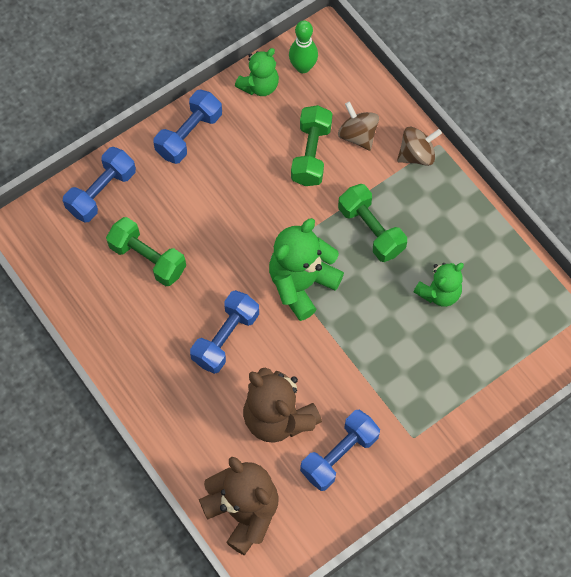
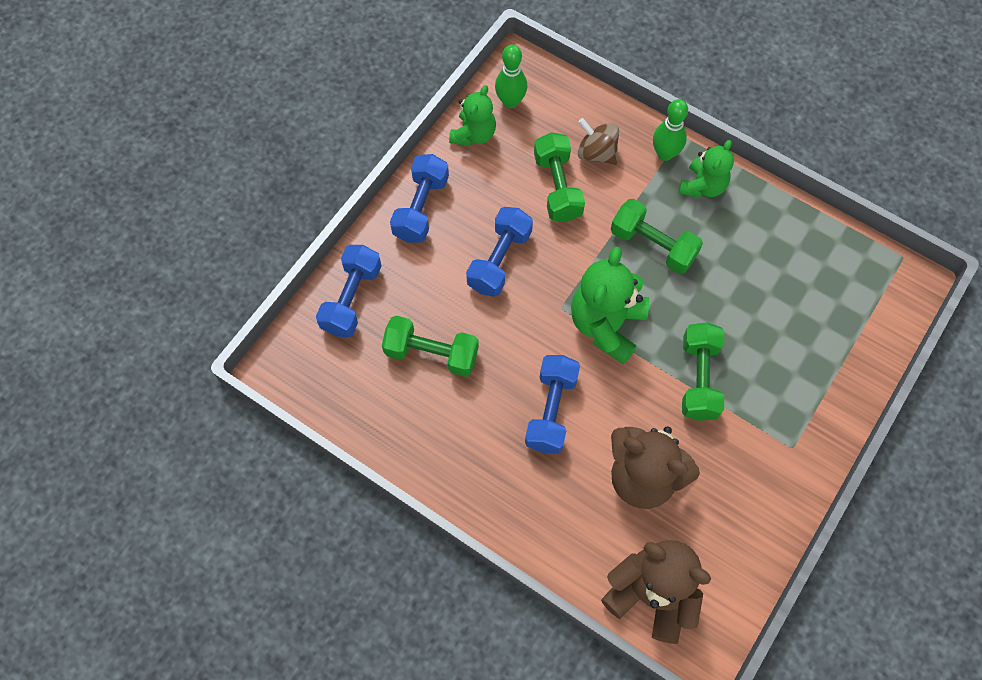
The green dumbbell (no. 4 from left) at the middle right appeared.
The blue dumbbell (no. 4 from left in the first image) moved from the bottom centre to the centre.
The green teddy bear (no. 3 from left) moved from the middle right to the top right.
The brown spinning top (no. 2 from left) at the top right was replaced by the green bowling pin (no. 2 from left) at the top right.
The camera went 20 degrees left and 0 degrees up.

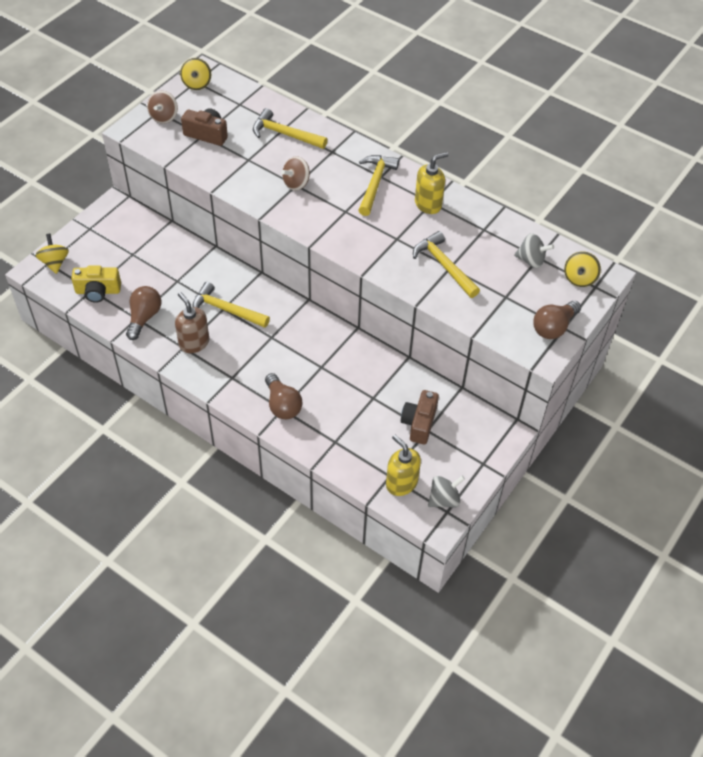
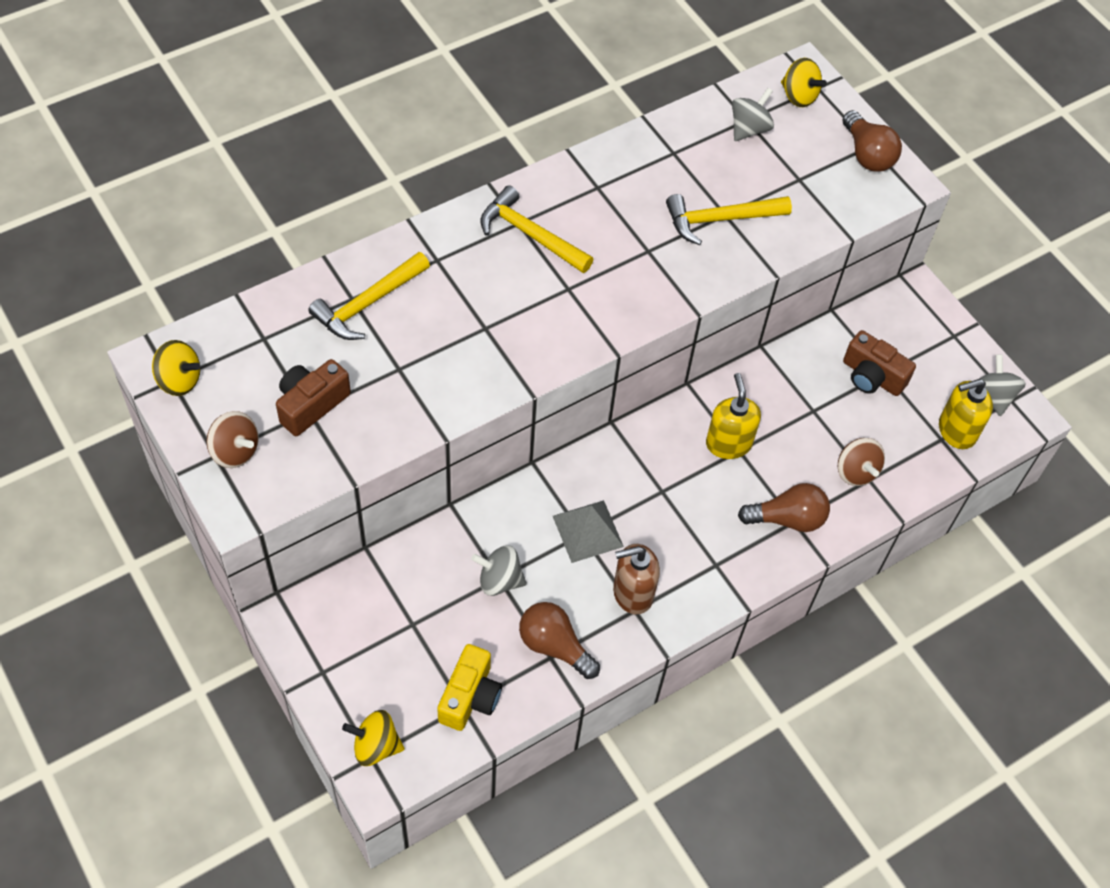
The grey spinning top (no. 1 from left) at the centre appeared.
The brown spinning top (no. 2 from left) moved from the top centre to the middle right.
The yellow soap dispenser (no. 2 from left in the first image) moved from the top centre to the centre.
The yellow hammer (no. 1 from left) at the middle left was replaced by the grey pyramid at the centre.
The camera went 70 degrees left and 5 degrees up.

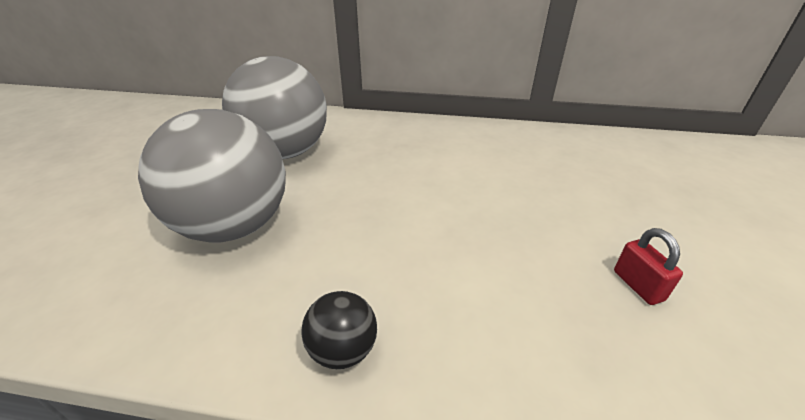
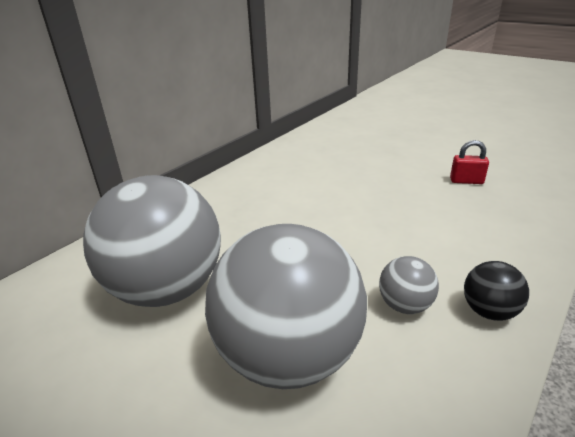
The grey ball (no. 3 from left) at the middle right appeared.
The camera went 60 degrees left and 5 degrees down.

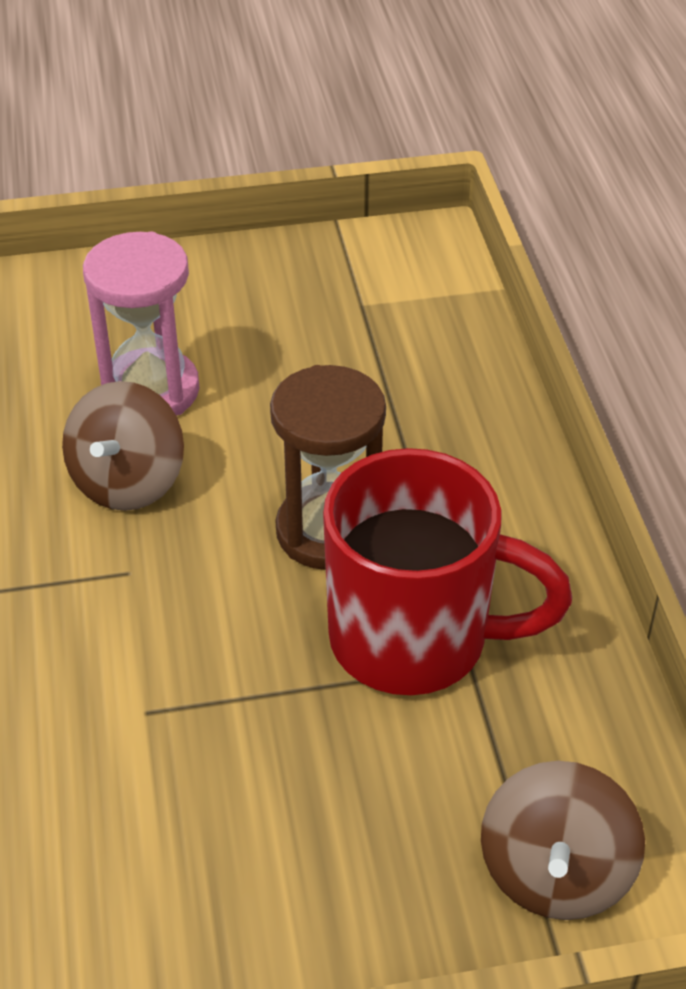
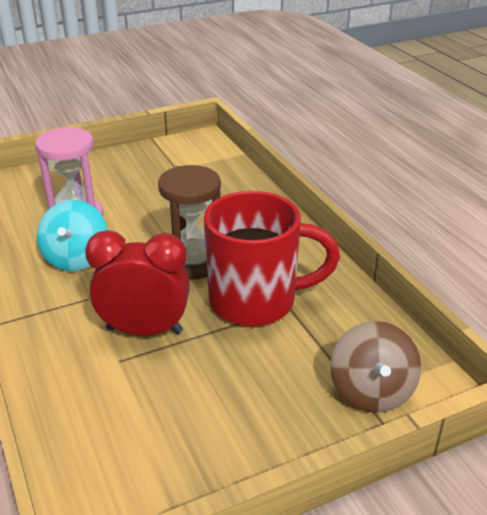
The red clock at the middle left appeared.
The brown spinning top (no. 1 from left) at the middle left became the turquoise spinning top at the middle left.
The camera went 15 degrees left and 10 degrees down.

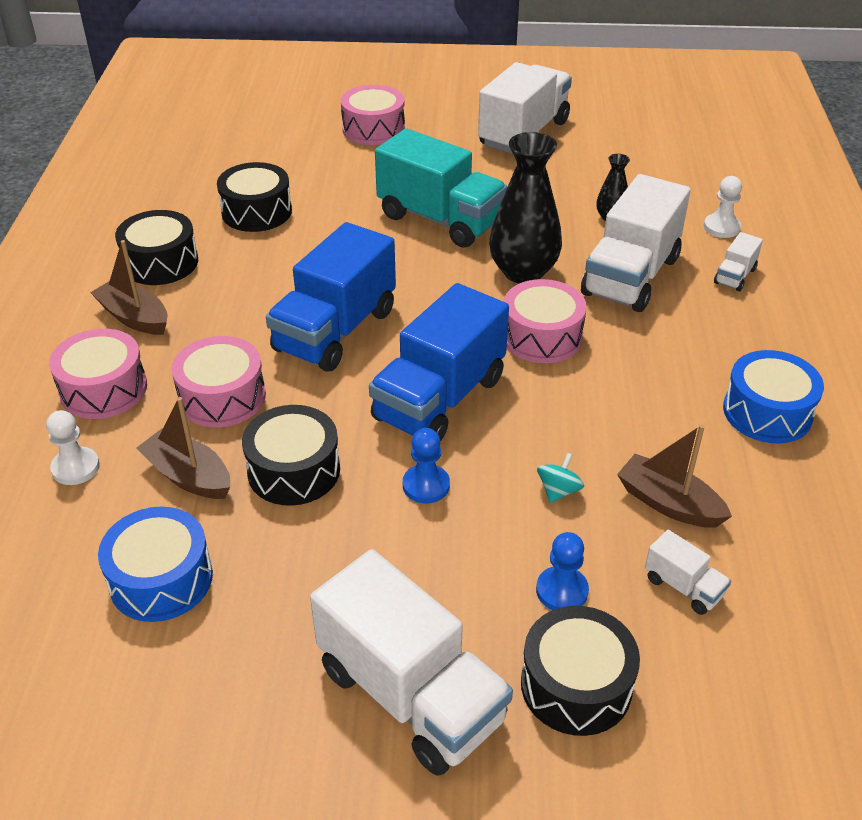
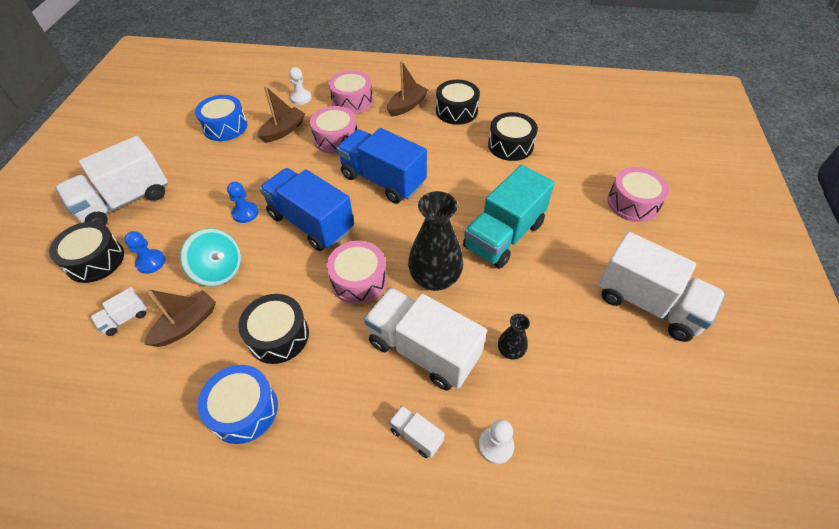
The black drum (no. 3 from left in the first image) moved from the centre to the middle left.
The turquoise spinning top at the centre changed to 1.93 times the size.
The camera went 95 degrees right and 10 degrees up.

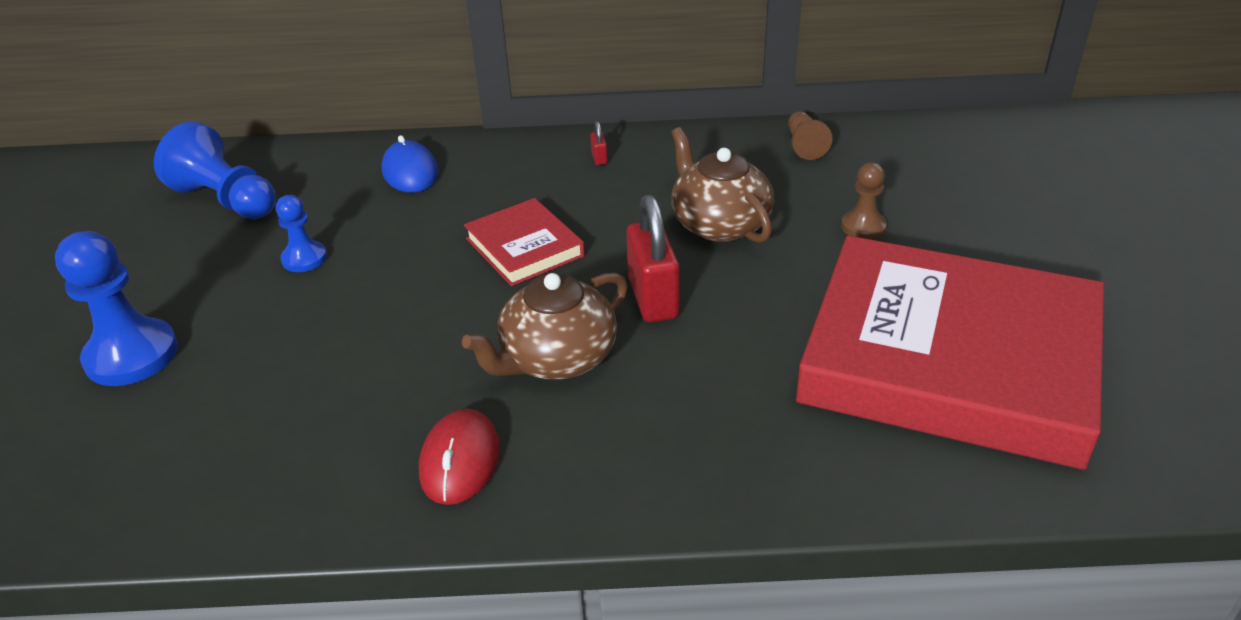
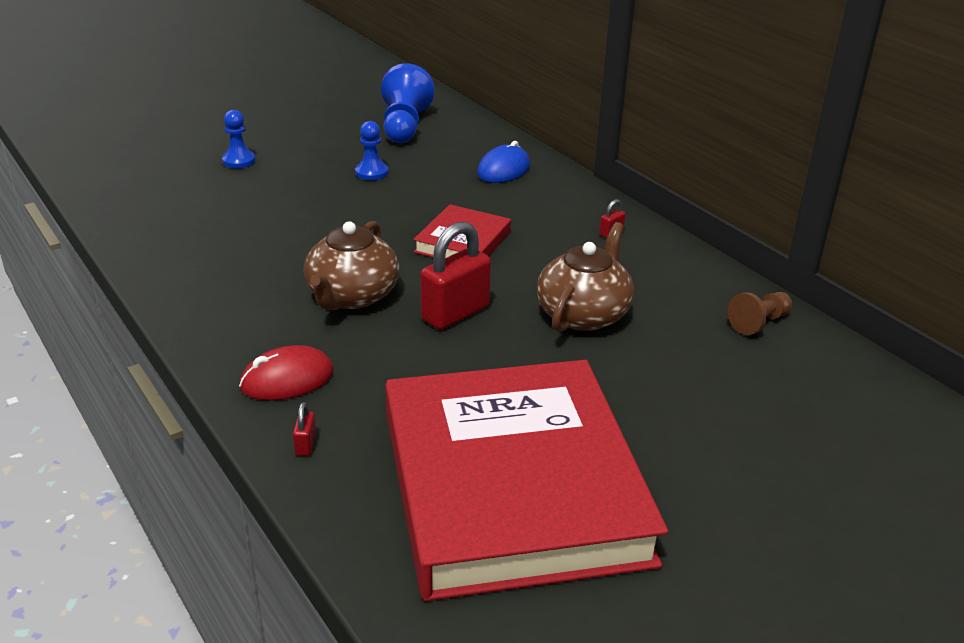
The brown pawn (no. 2 from left) at the top right disappeared.
The red padlock (no. 1 from left) at the bottom left appeared.
The red mouse moved from the bottom centre to the middle left.
The brown teapot (no. 1 from left) at the centre turned 90 degrees counterclockwise.
The blue pawn (no. 1 from left) at the middle left changed to 0.56 times the size.
The camera went 55 degrees right and 5 degrees down.

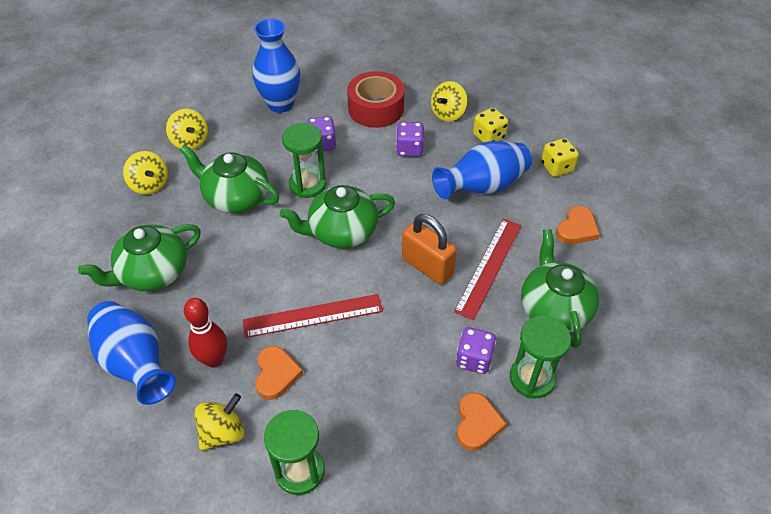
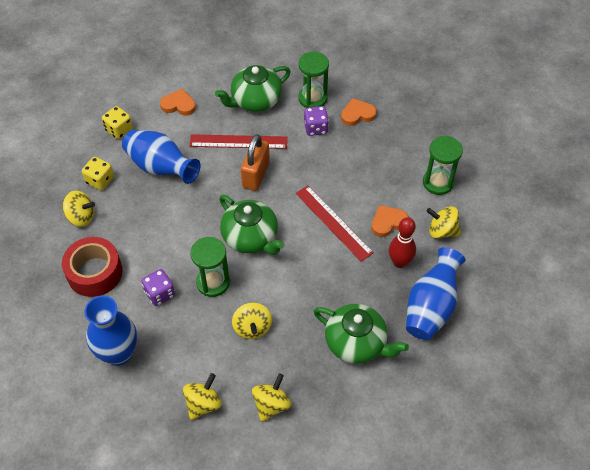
The purple dice (no. 2 from left) at the top centre disappeared.
The green teapot (no. 2 from left) at the middle left was replaced by the yellow spinning top (no. 3 from left) at the bottom centre.
The camera went 115 degrees left and 5 degrees up.

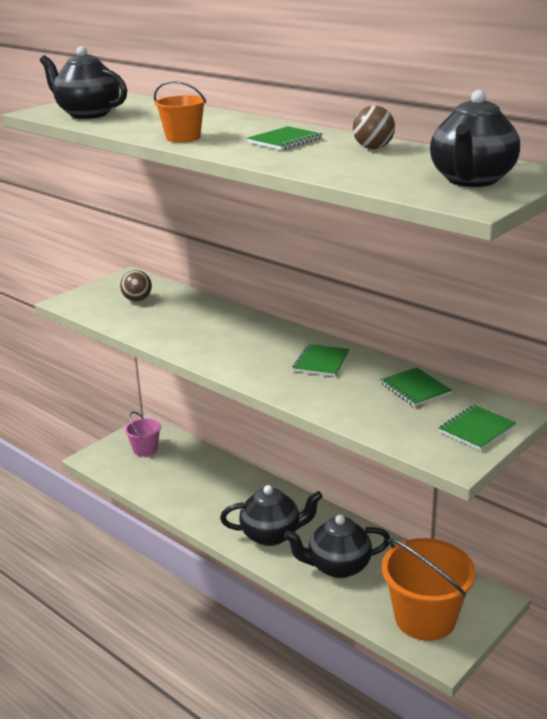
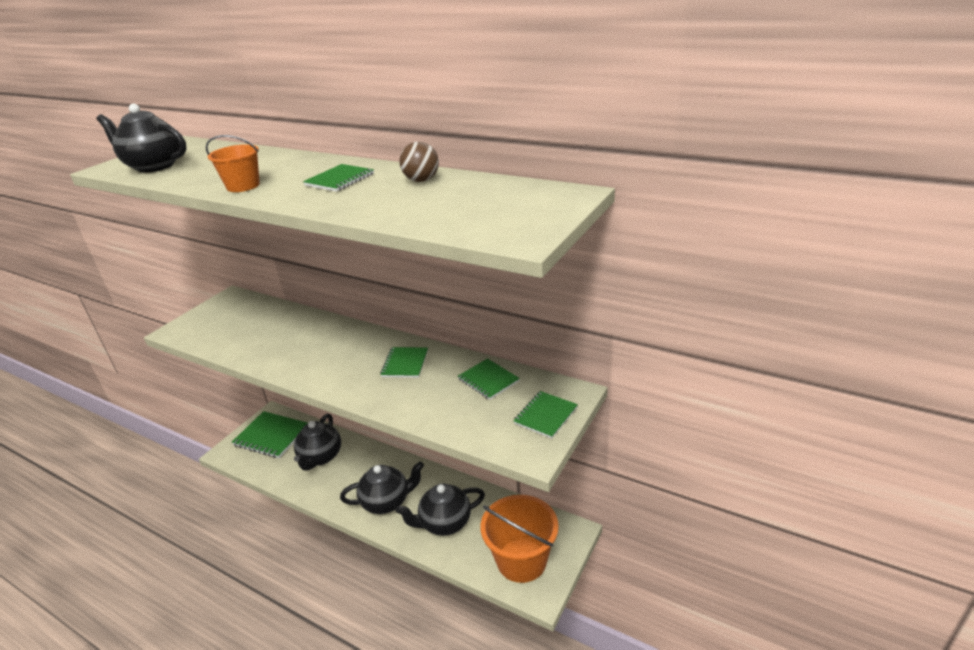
The brown ball (no. 1 from left) at the middle left disappeared.
The black teapot (no. 4 from left in the first image) moved from the top right to the bottom left.
The pink bucket at the middle left was replaced by the green notebook (no. 1 from left) at the bottom left.
The camera went 10 degrees left and 5 degrees up.

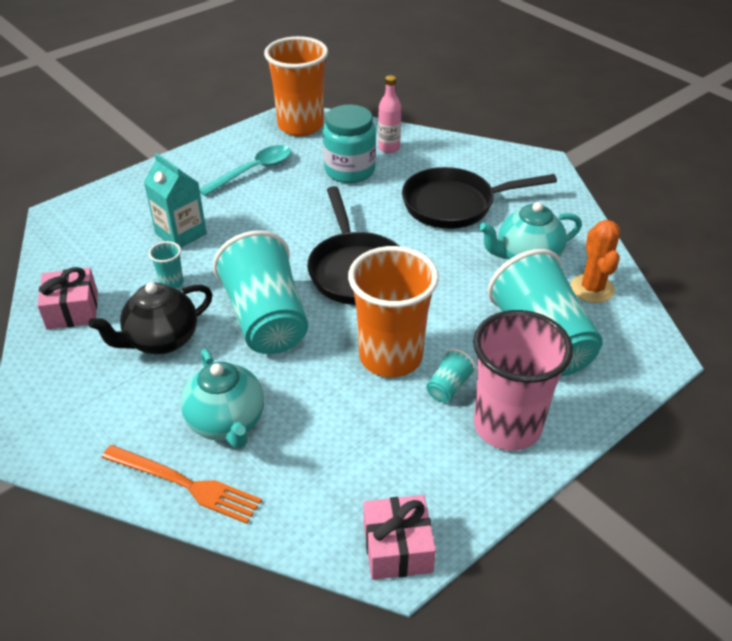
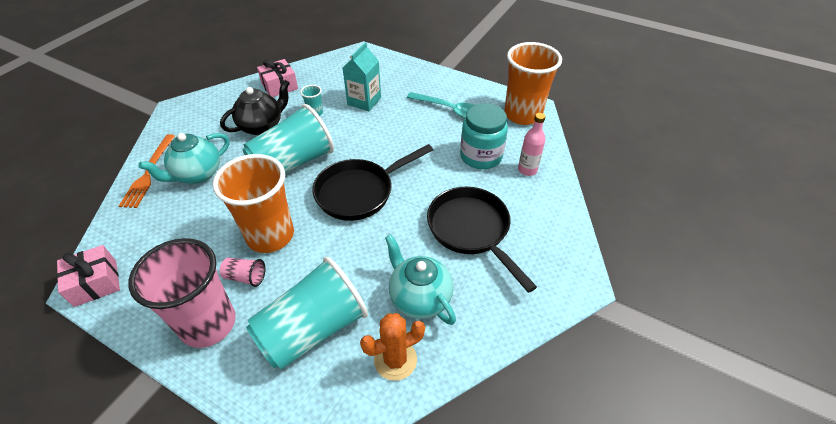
The turquoise cup (no. 3 from left) at the centre became the pink cup (no. 2 from left) at the middle left.
The black teapot at the middle left turned 105 degrees clockwise.
The camera went 70 degrees right and 5 degrees up.

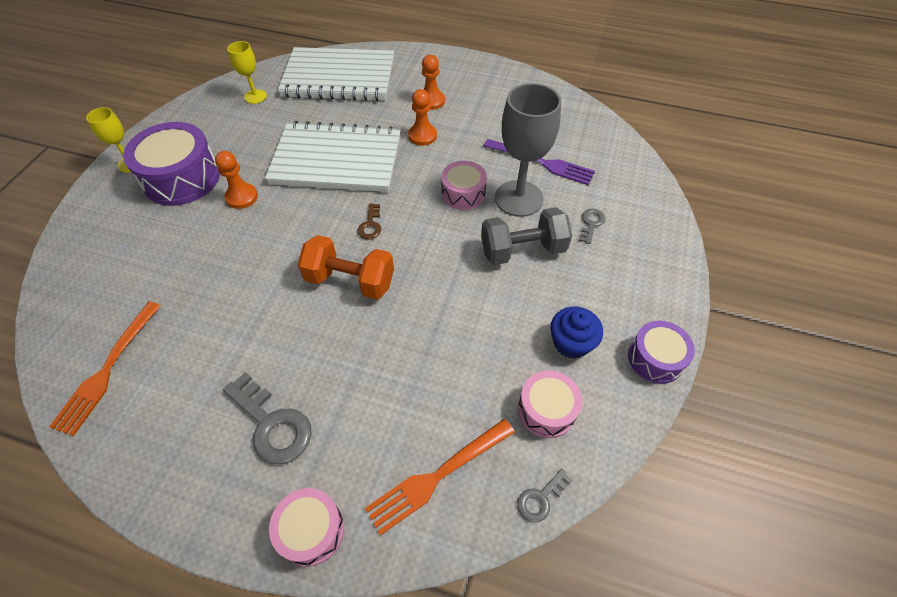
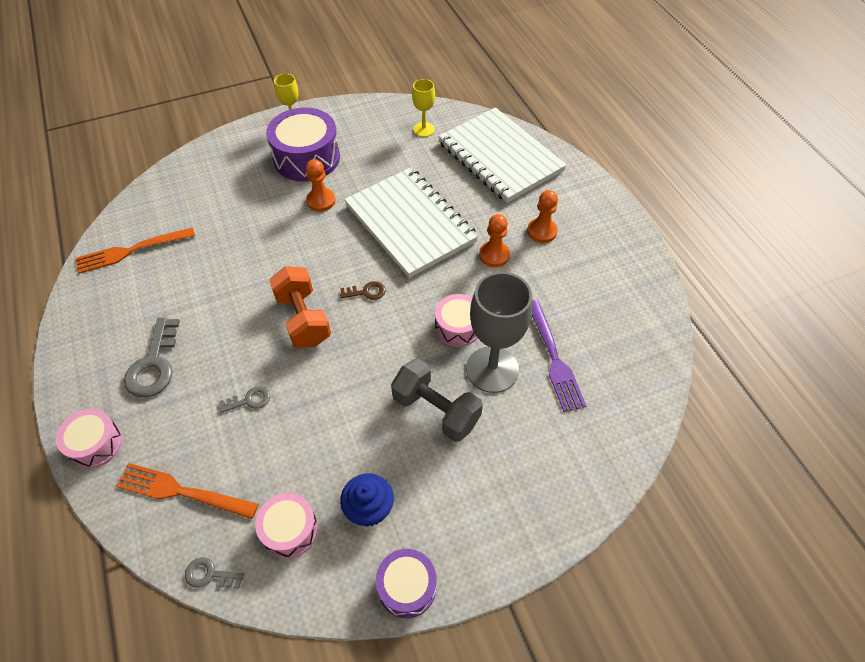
The grey key (no. 3 from left) moved from the centre to the middle left.
The brown key at the centre turned 150 degrees counterclockwise.
The camera went 50 degrees right and 0 degrees up.

